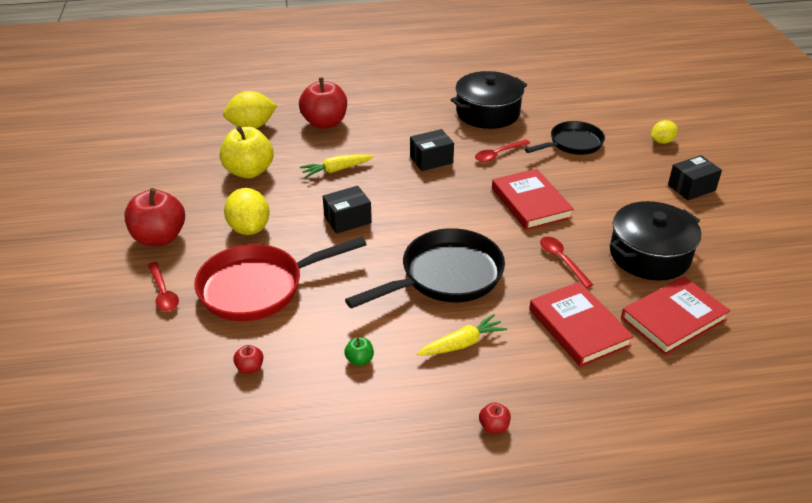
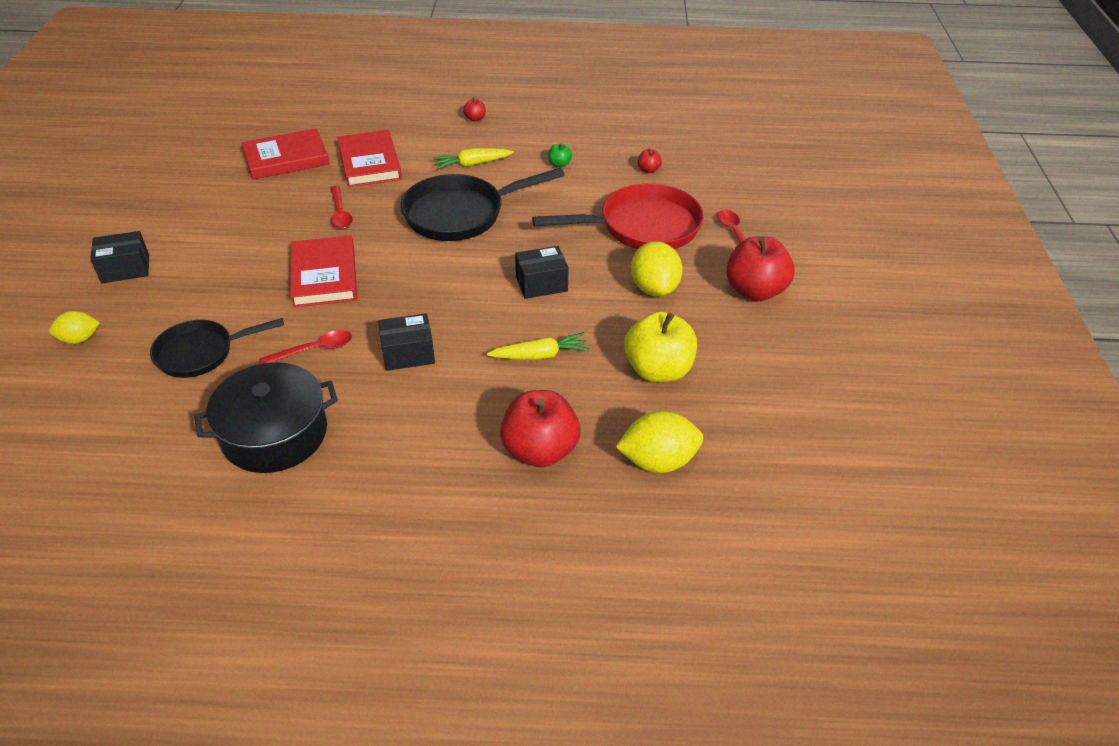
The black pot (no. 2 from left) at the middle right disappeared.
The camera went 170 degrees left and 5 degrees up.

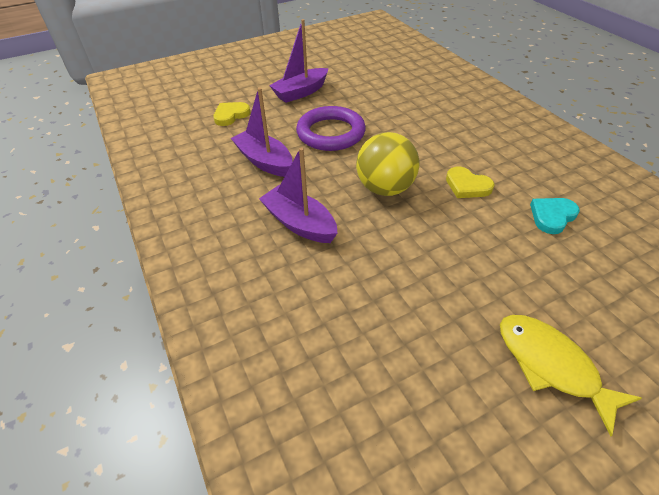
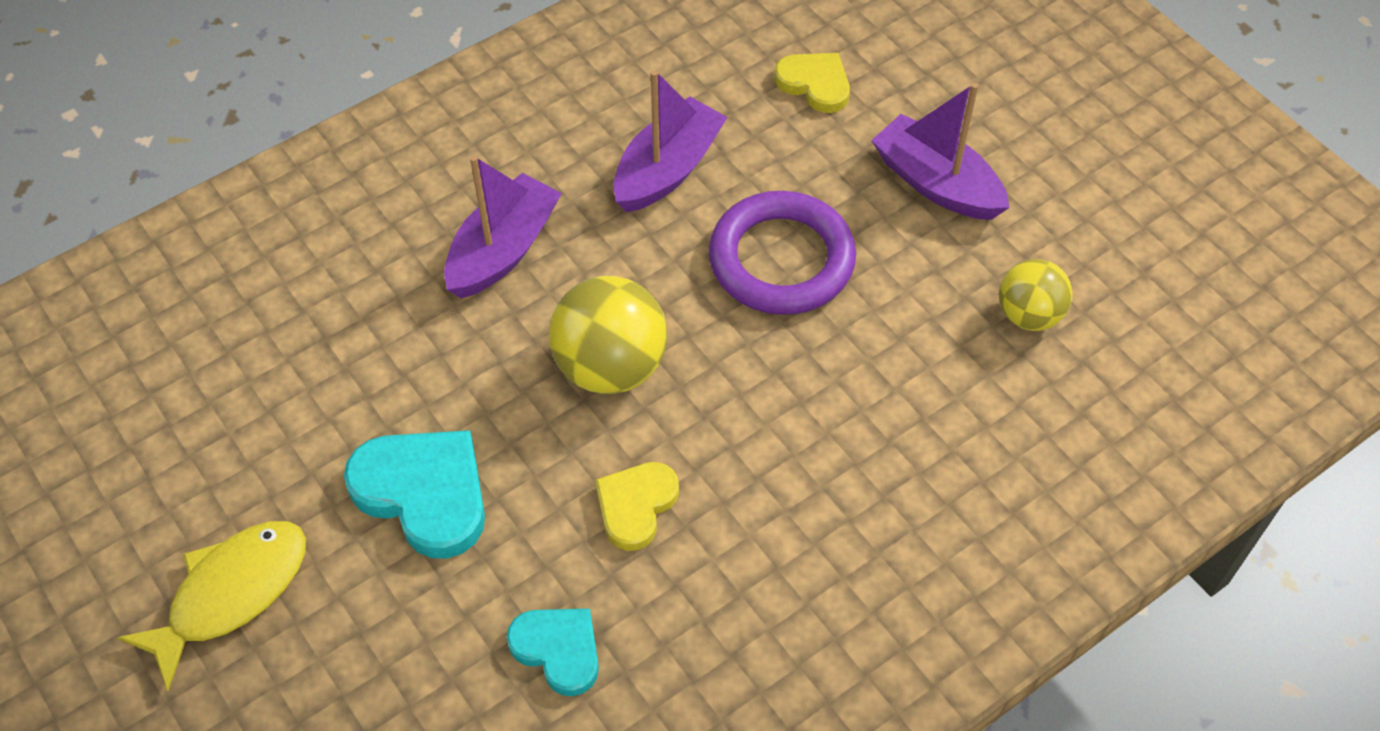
The turquoise heart (no. 1 from left) at the bottom left appeared.
The yellow ball (no. 2 from left) at the middle right appeared.
The camera went 80 degrees right and 10 degrees up.

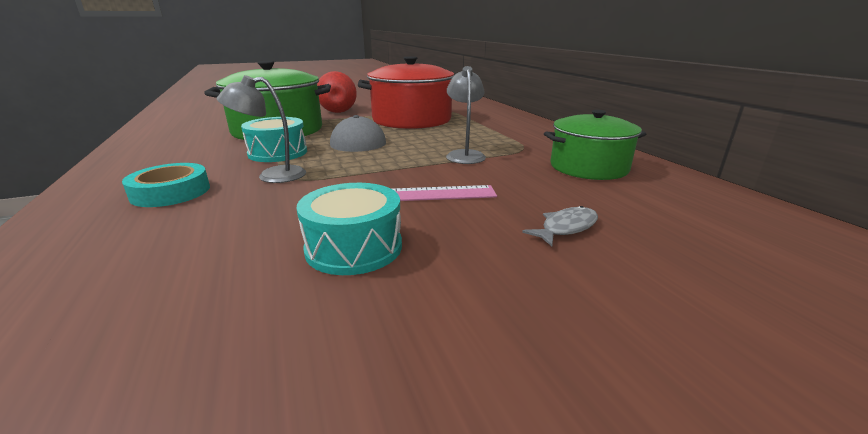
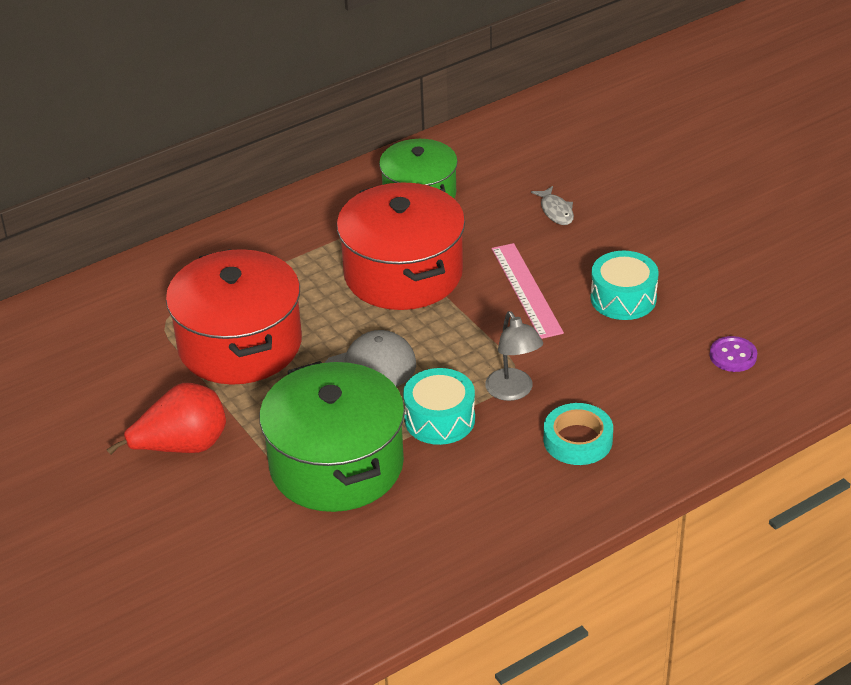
The purple button at the middle right appeared.
The grey lamp (no. 2 from left) at the top centre was replaced by the red pot (no. 2 from left) at the centre.
The grey fish at the centre turned 150 degrees counterclockwise.
The camera went 100 degrees left and 15 degrees up.

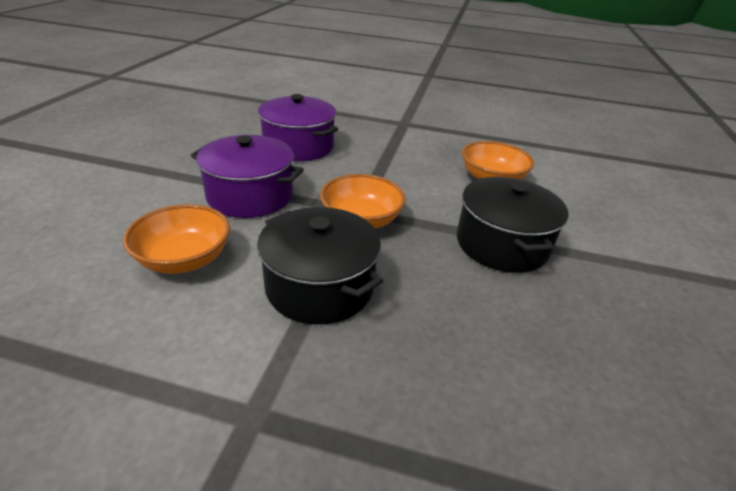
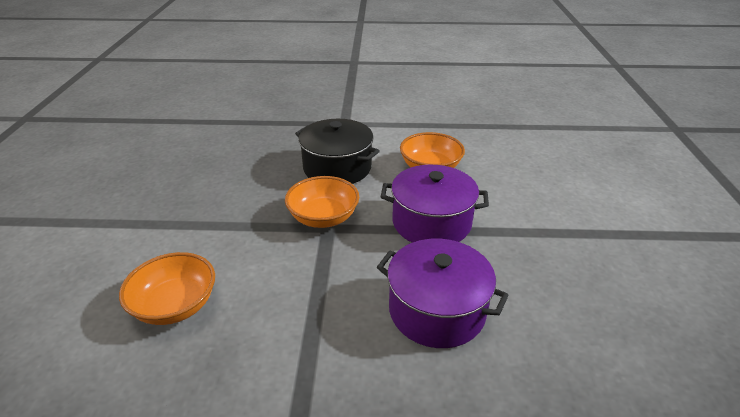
The black pot (no. 2 from left) at the middle right disappeared.
The camera went 170 degrees right and 0 degrees up.

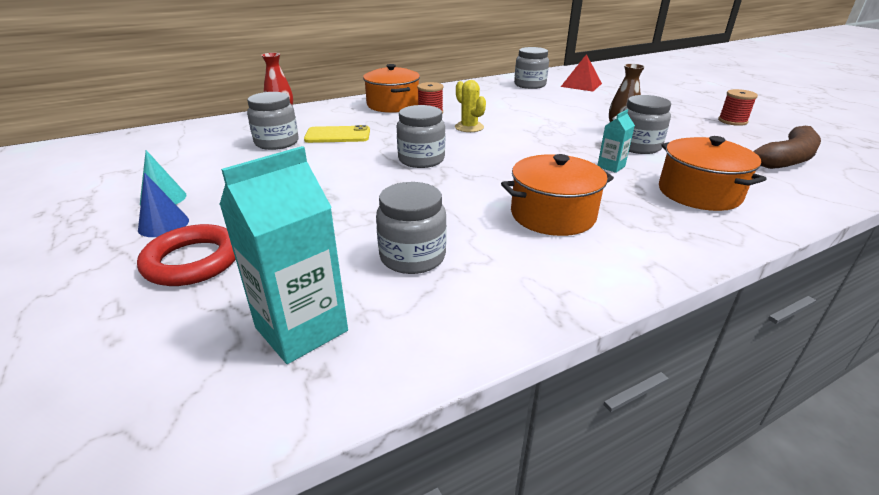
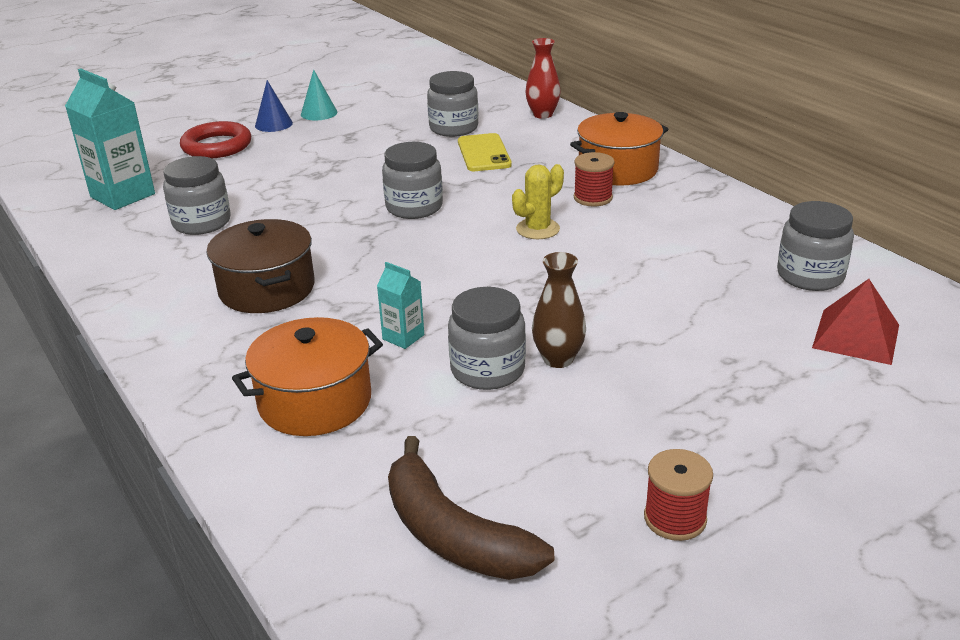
The orange pot (no. 2 from left) at the centre became the brown pot at the middle left.
The camera went 85 degrees right and 0 degrees up.

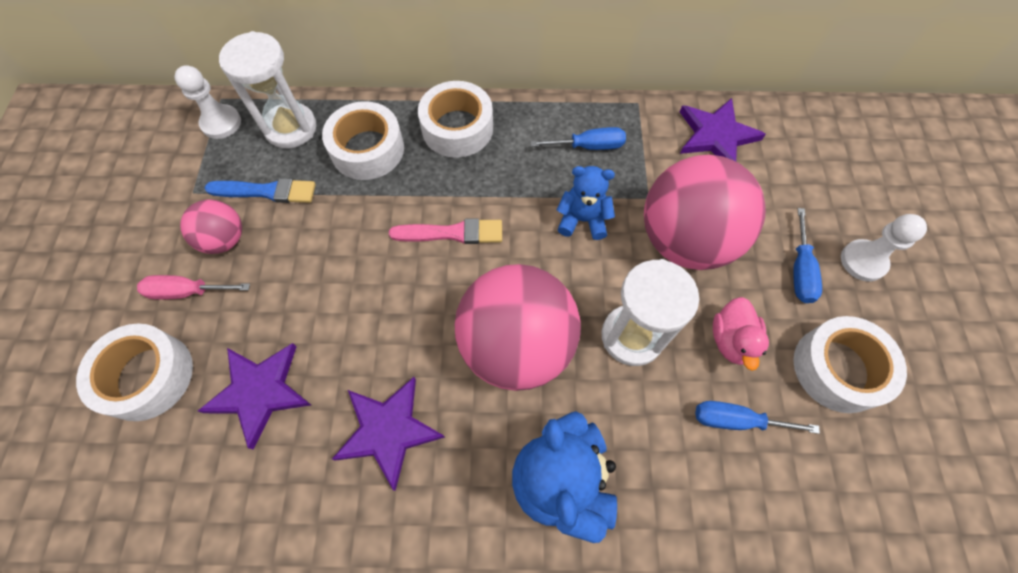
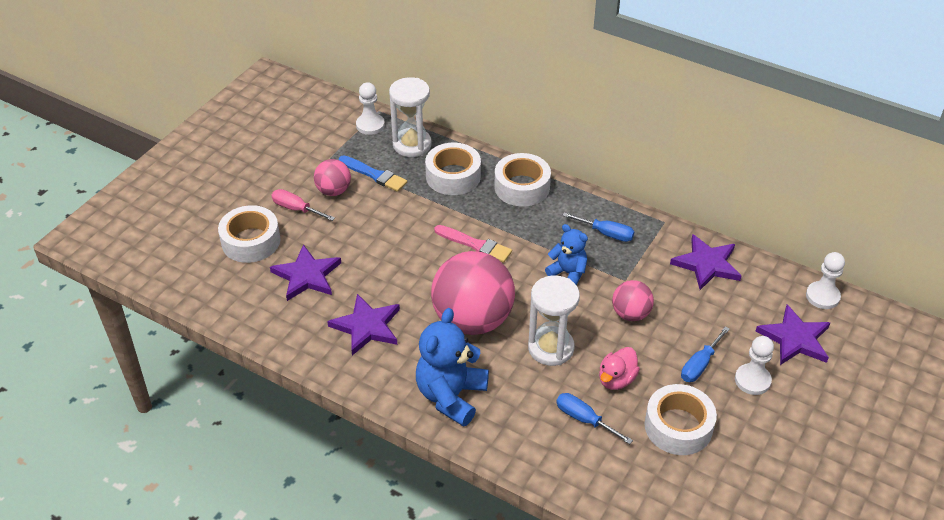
The purple star (no. 4 from left) at the middle right appeared.
The white pawn (no. 3 from left) at the middle right appeared.
The pink ball (no. 3 from left) at the middle right changed to 0.50 times the size.
The camera went 30 degrees right and 20 degrees down.

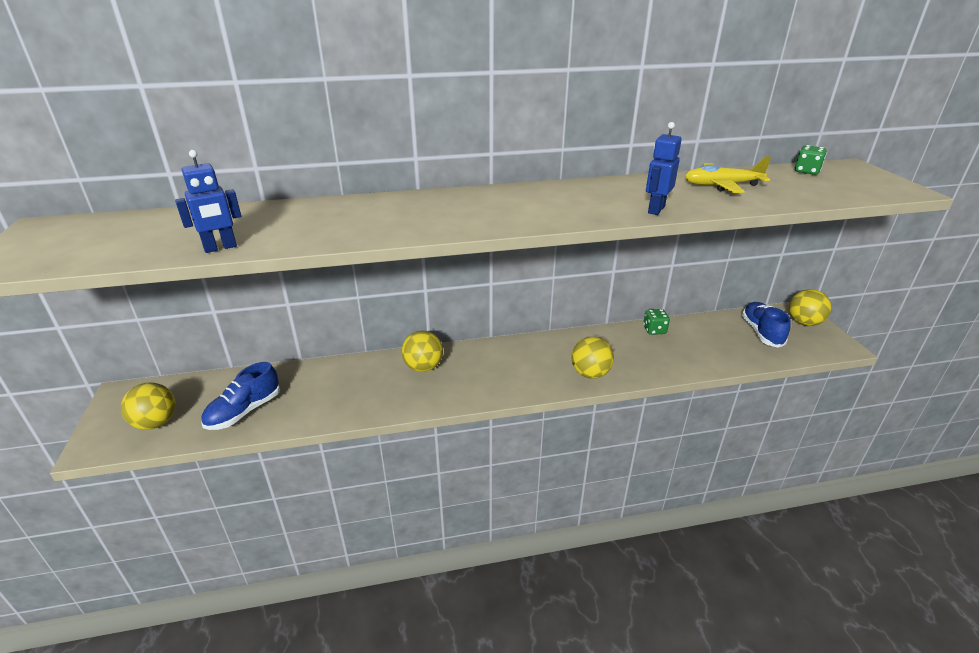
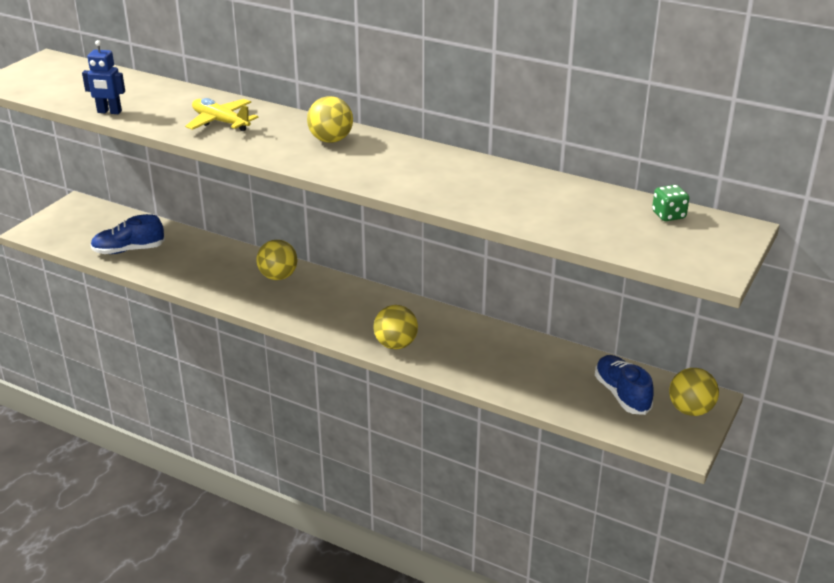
The green dice (no. 1 from left) at the middle right disappeared.
The blue robot (no. 2 from left) at the top right disappeared.
The yellow ball (no. 1 from left in the first image) moved from the middle left to the top centre.
The yellow plane moved from the top right to the top left.
The blue shoe (no. 2 from left) at the middle right turned 60 degrees counterclockwise.
The camera went 40 degrees right and 0 degrees up.

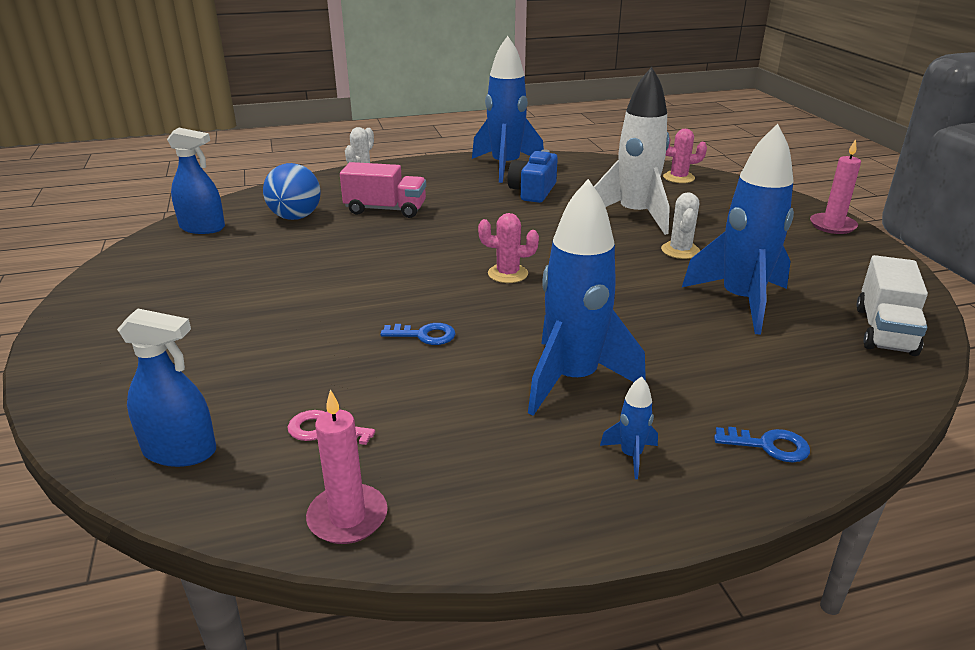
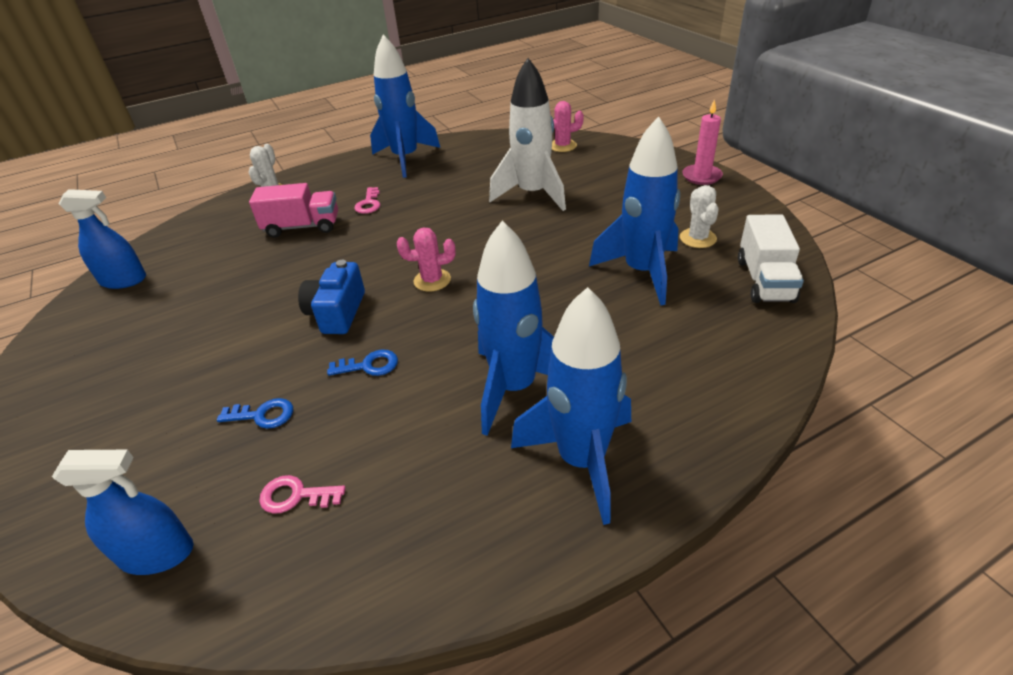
The blue ball at the top left disappeared.
The pink candle (no. 1 from left) at the bottom centre disappeared.
The pink key (no. 2 from left) at the top centre appeared.
The blue camera moved from the top centre to the middle left.
The white cactus (no. 2 from left) moved from the middle right to the top right.
The blue key (no. 2 from left in the first image) moved from the bottom right to the middle left.
The blue rocket (no. 3 from left) at the centre changed to 2.47 times the size.
The camera went 10 degrees left and 10 degrees up.

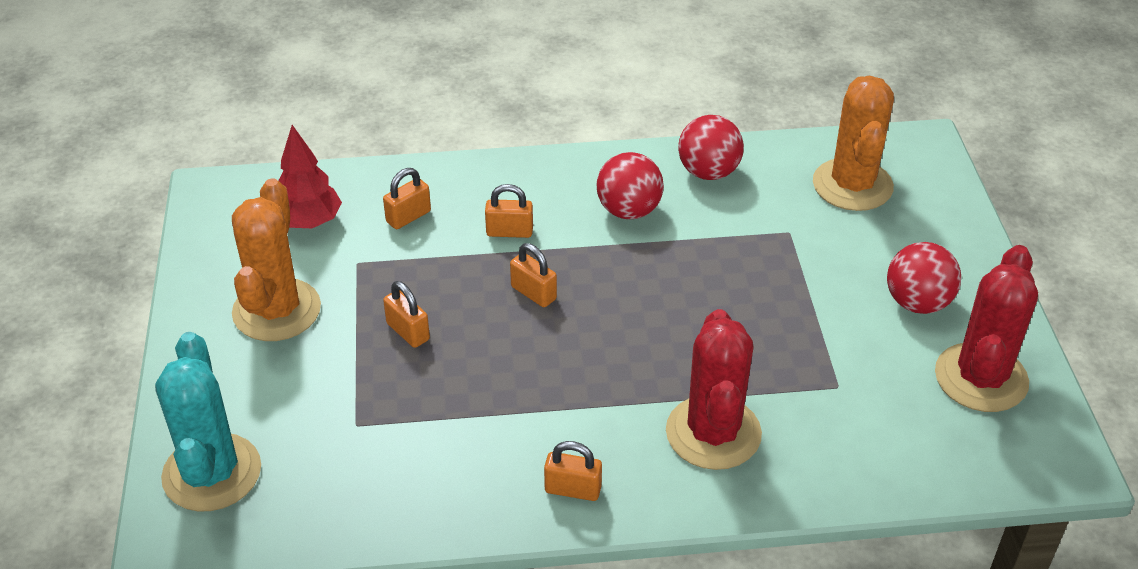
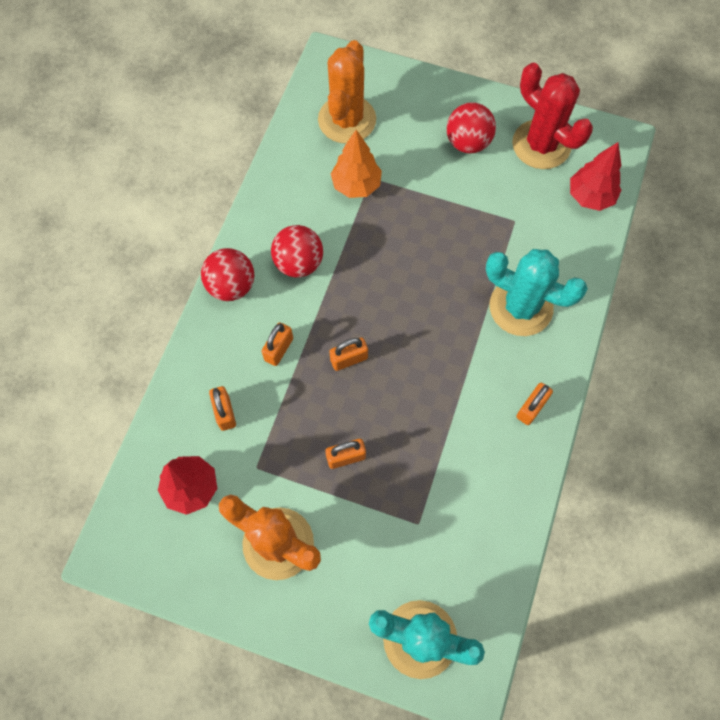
The orange tree at the top centre appeared.
The red tree (no. 2 from left) at the top right appeared.
The red ball (no. 2 from left in the first image) moved from the top centre to the middle left.
The red cactus (no. 1 from left) at the bottom centre became the turquoise cactus (no. 2 from left) at the middle right.
The orange cactus (no. 2 from left) at the top right turned 75 degrees clockwise.
The camera went 65 degrees left and 25 degrees up.

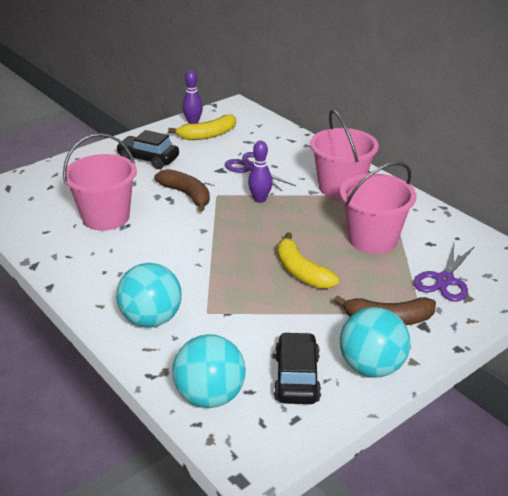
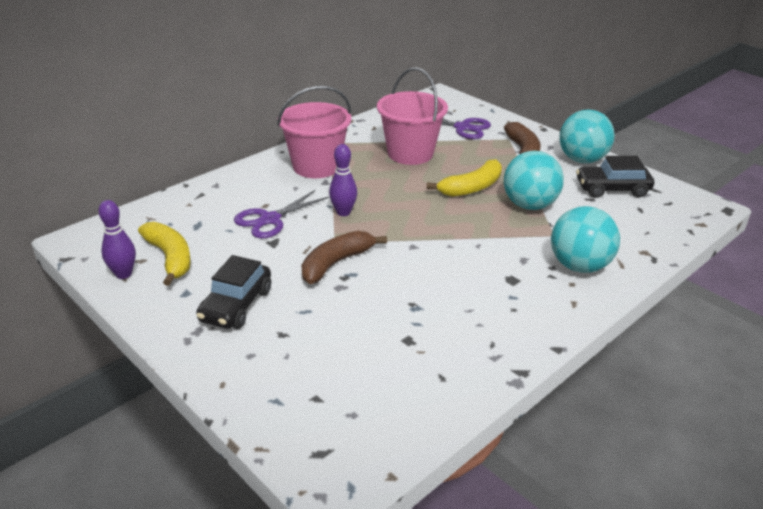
The pink bucket (no. 1 from left) at the middle left disappeared.
The turquoise ball (no. 2 from left in the first image) moved from the bottom centre to the middle right.
The camera went 95 degrees left and 0 degrees up.

